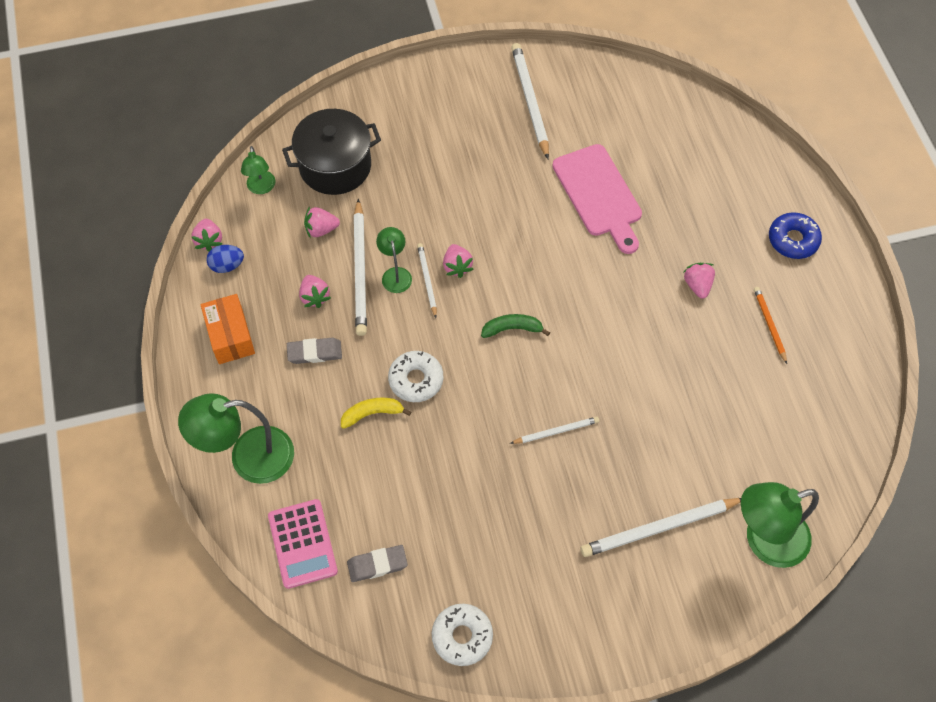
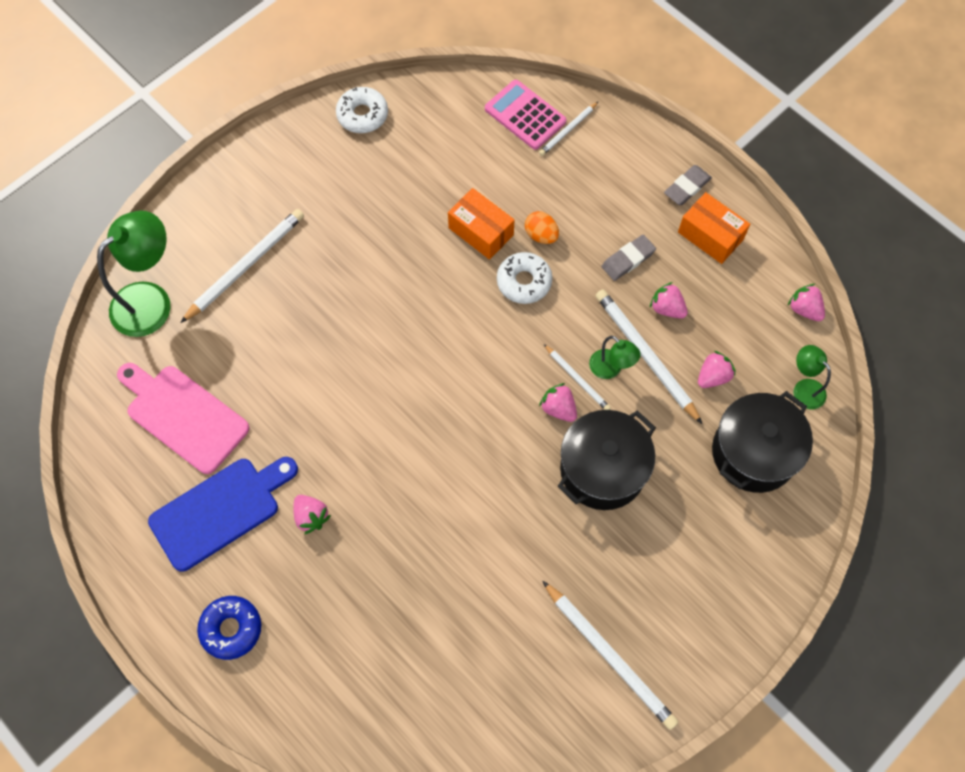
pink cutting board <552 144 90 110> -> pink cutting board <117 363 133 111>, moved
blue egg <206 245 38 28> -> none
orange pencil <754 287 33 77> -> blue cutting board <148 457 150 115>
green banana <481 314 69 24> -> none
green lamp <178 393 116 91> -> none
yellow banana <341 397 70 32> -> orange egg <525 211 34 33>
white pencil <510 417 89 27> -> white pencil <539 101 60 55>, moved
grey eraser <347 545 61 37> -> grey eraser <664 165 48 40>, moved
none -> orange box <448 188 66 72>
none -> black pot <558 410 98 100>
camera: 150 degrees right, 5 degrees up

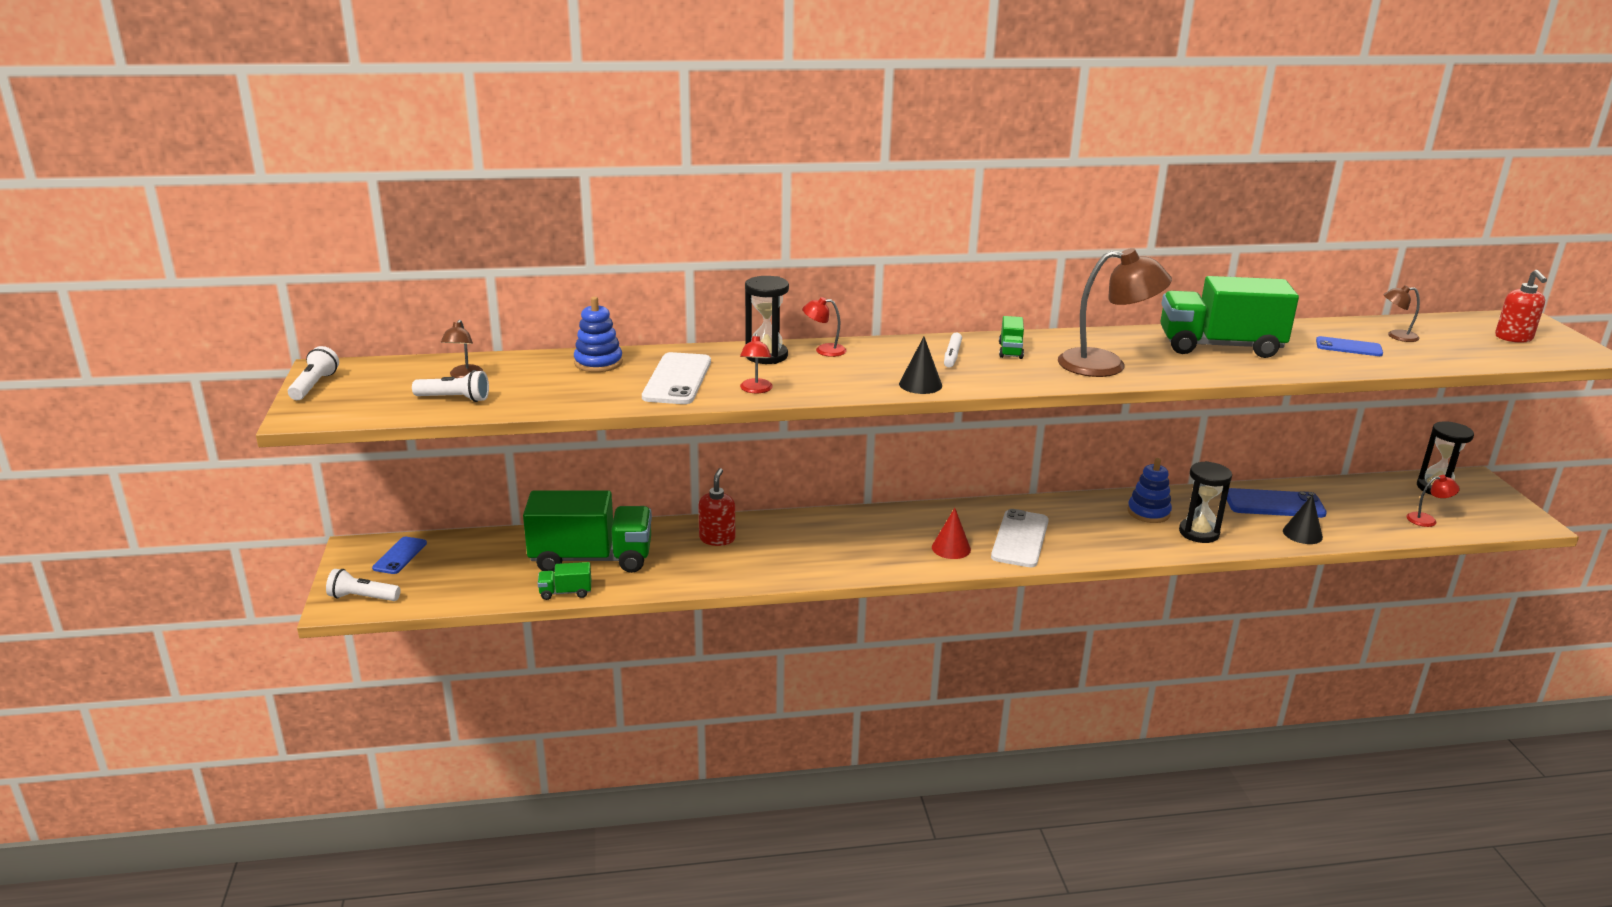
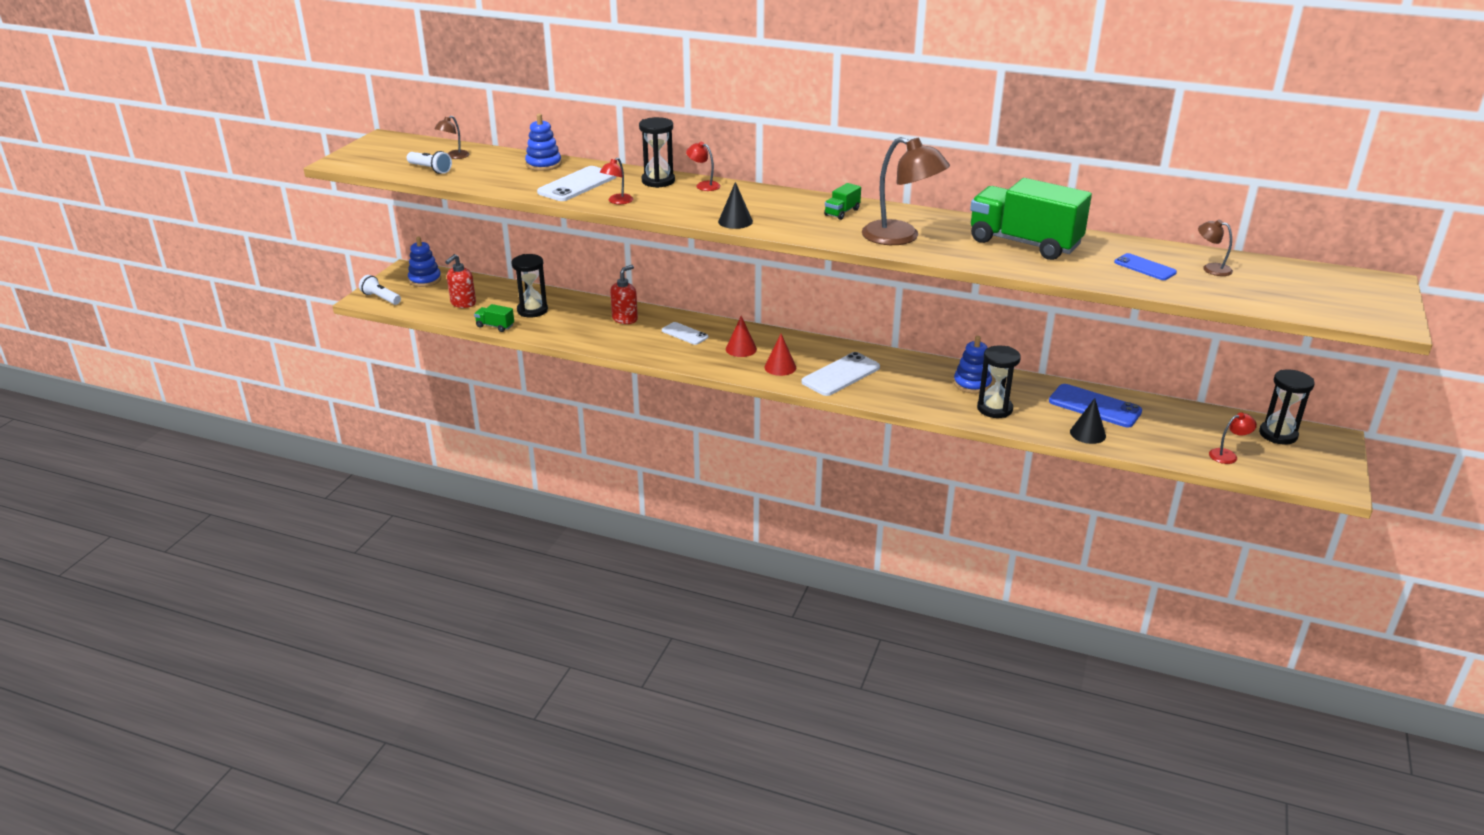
red soap dispenser <1495 270 52 73> -> red soap dispenser <445 254 31 54>, moved
white marker <944 333 18 35> -> none
white flashlight <288 346 51 54> -> none
red lamp <1407 475 53 52> -> red lamp <1209 412 48 52>, 45 degrees counterclockwise
green truck <523 490 129 83> -> black hourglass <511 254 37 63>
blue phone <372 537 55 37> -> blue stacking toy <408 237 33 50>
none -> red cone <726 316 31 41>
none -> white phone <662 322 46 23>
camera: 30 degrees right, 5 degrees up

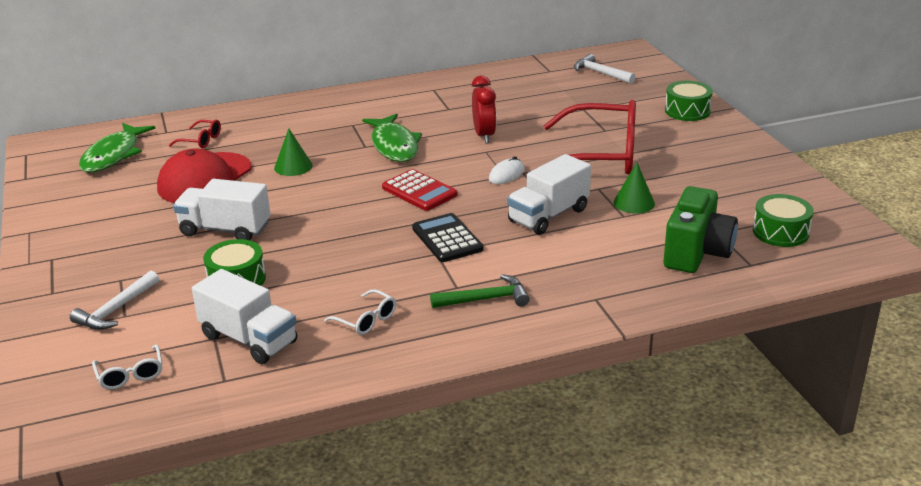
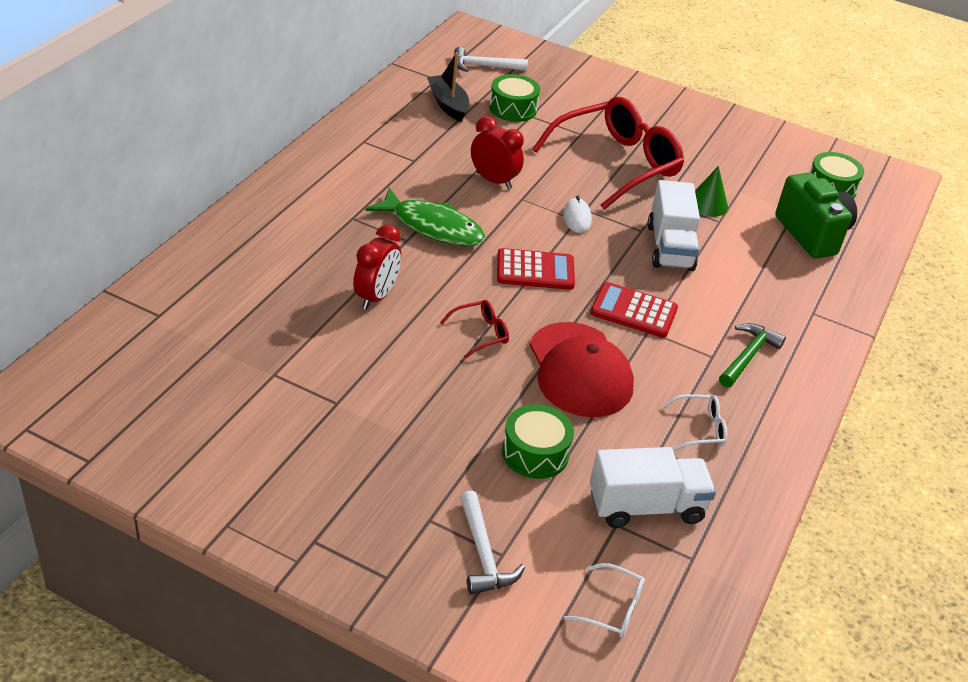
green drum <665 81 48 40> -> green drum <489 74 51 48>, moved
red glasses <169 120 52 28> -> red glasses <440 300 69 59>, moved
green fish <79 123 77 50> -> none
green cone <274 128 39 48> -> red clock <353 225 48 84>
red cap <157 149 95 54> -> red cap <529 322 105 95>, moved
white truck <173 179 98 61> -> none
black calculator <412 213 71 49> -> red calculator <590 282 88 56>
none -> black boat <427 52 42 70>
camera: 50 degrees left, 10 degrees up

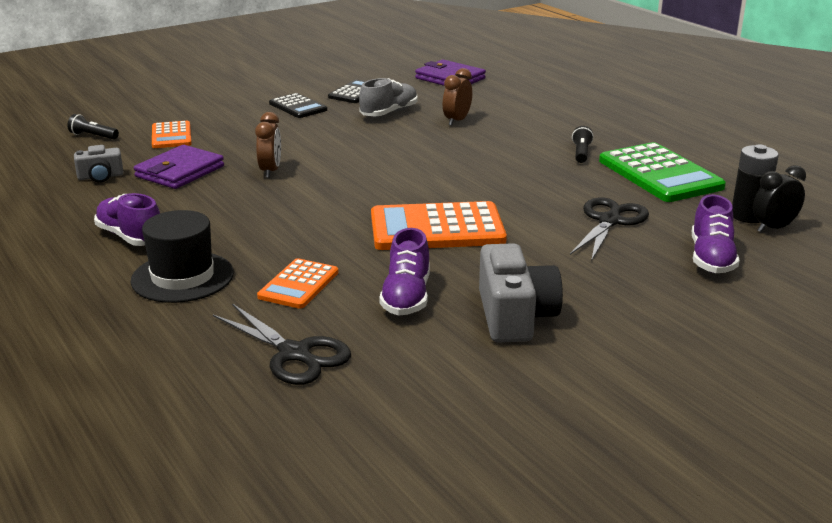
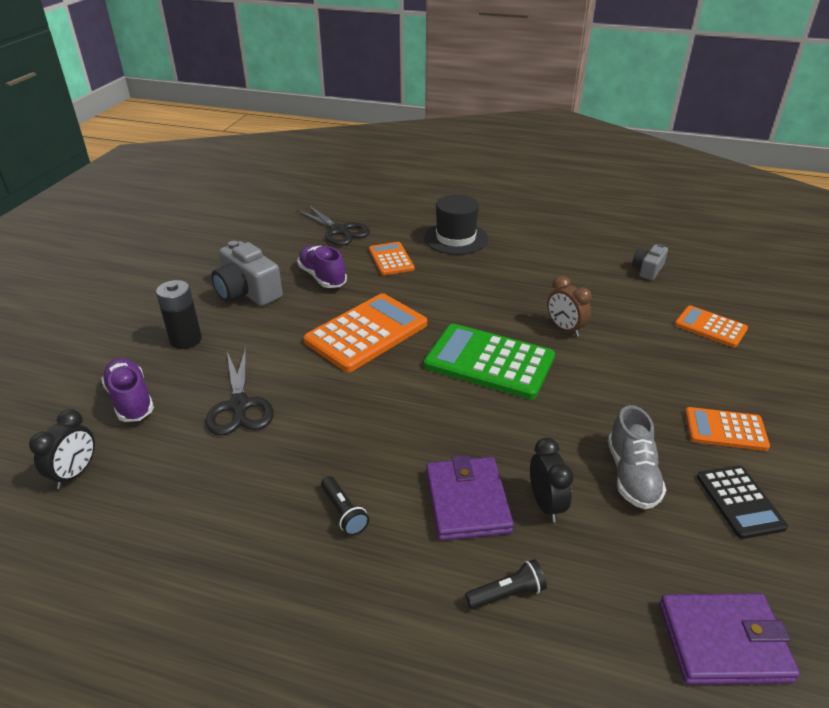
brown clock <443 68 29 58> -> black clock <530 438 44 84>
black calculator <269 93 58 25> -> orange calculator <685 407 85 44>
black flashlight <67 114 52 25> -> black flashlight <465 559 82 50>, moved
green calculator <599 142 127 60> -> green calculator <424 324 131 75>, moved
purple wallet <134 145 90 44> -> purple wallet <426 455 88 86>, moved
black battery <732 145 47 78> -> black battery <156 280 46 69>, moved
purple shoe <94 193 66 53> -> none
black scissors <213 303 138 82> -> black scissors <297 205 73 41>, 135 degrees counterclockwise
camera: 140 degrees right, 10 degrees up

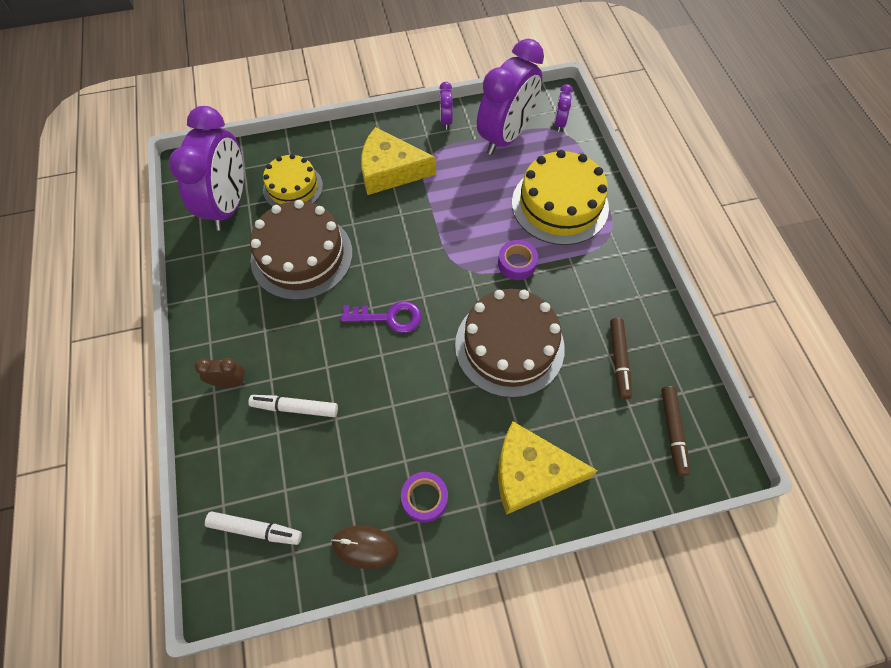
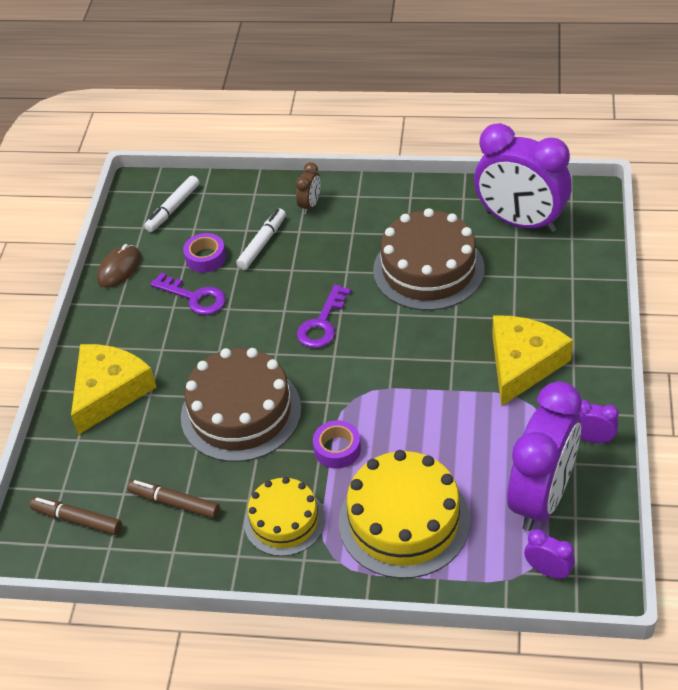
purple clock <477 39 67 116> -> purple clock <507 381 75 150>, 120 degrees counterclockwise
yellow cake <263 154 60 52> -> yellow cake <244 477 81 79>, moved
purple tape <401 472 47 51> -> purple tape <183 233 43 40>, moved
none -> purple key <150 273 76 42>
camera: 115 degrees right, 15 degrees down

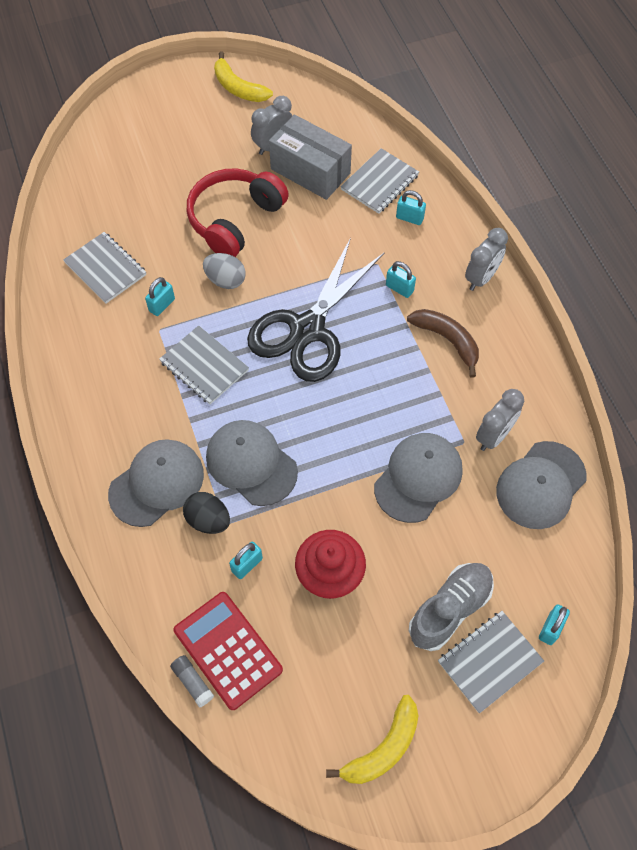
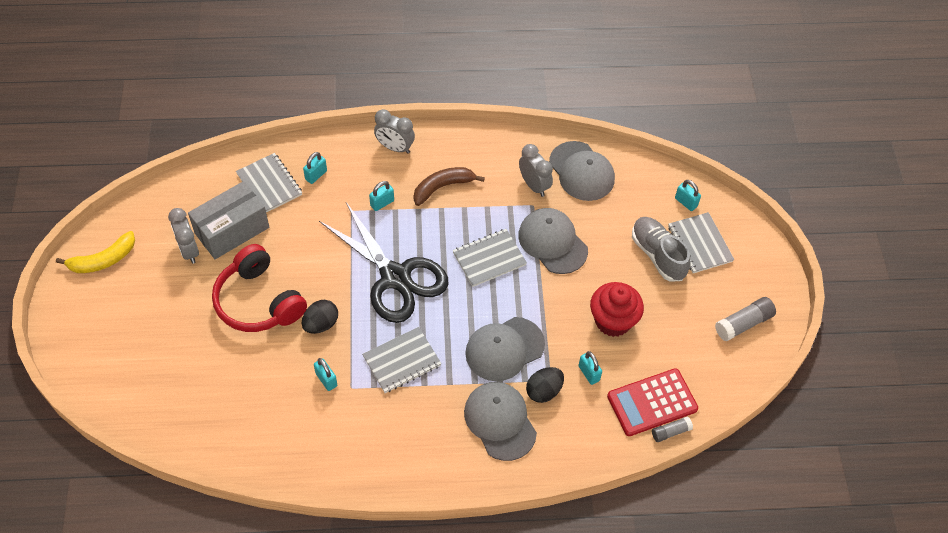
grey clock <465 228 43 63> -> grey clock <374 109 41 45>, 150 degrees clockwise
grey notebook <63 232 83 71> -> grey notebook <452 229 75 58>, moved
grey egg <203 253 43 36> -> black egg <302 300 36 34>
yellow banana <326 695 92 89> -> grey glue stick <715 297 61 45>
camera: 75 degrees left, 5 degrees down

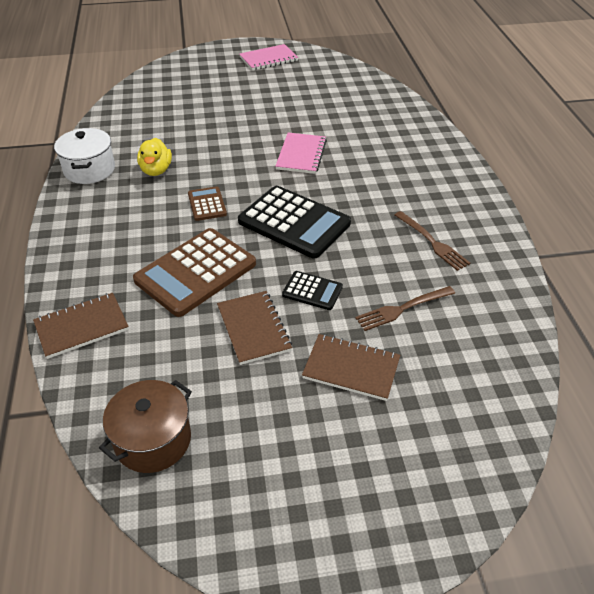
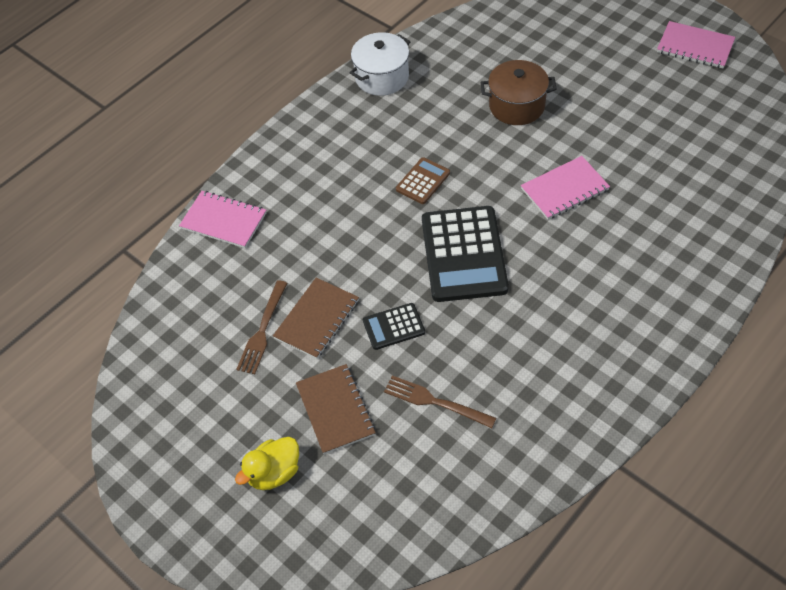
yellow duck <137 138 35 38> -> yellow duck <235 437 64 53>, moved
brown fork <395 211 75 60> -> brown fork <236 280 51 94>, moved
brown calculator <133 228 123 89> -> none
black calculator <282 271 61 39> -> black calculator <363 303 62 47>, 90 degrees clockwise
brown notebook <33 293 96 66> -> pink notebook <179 191 87 57>
brown pot <99 380 93 93> -> brown pot <480 60 77 65>, moved
camera: 55 degrees right, 10 degrees up

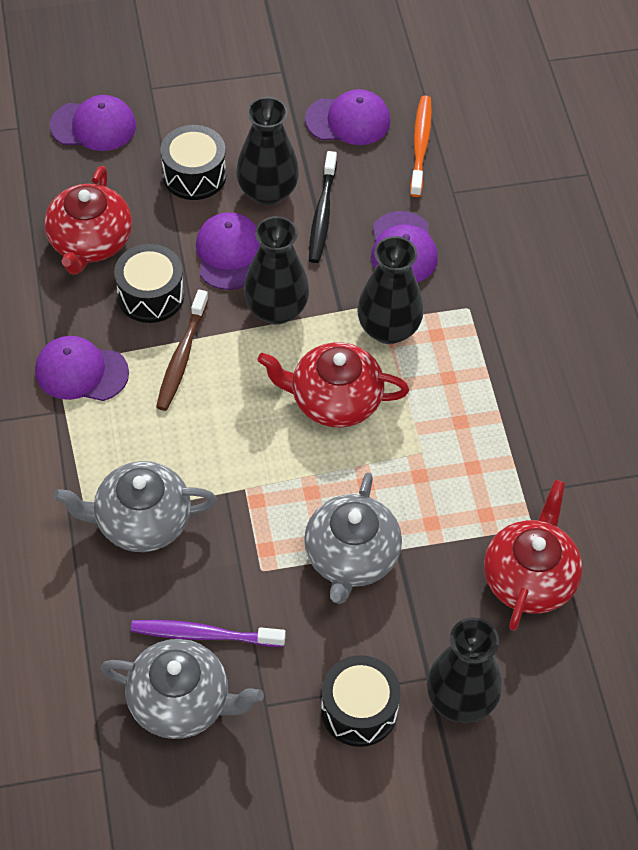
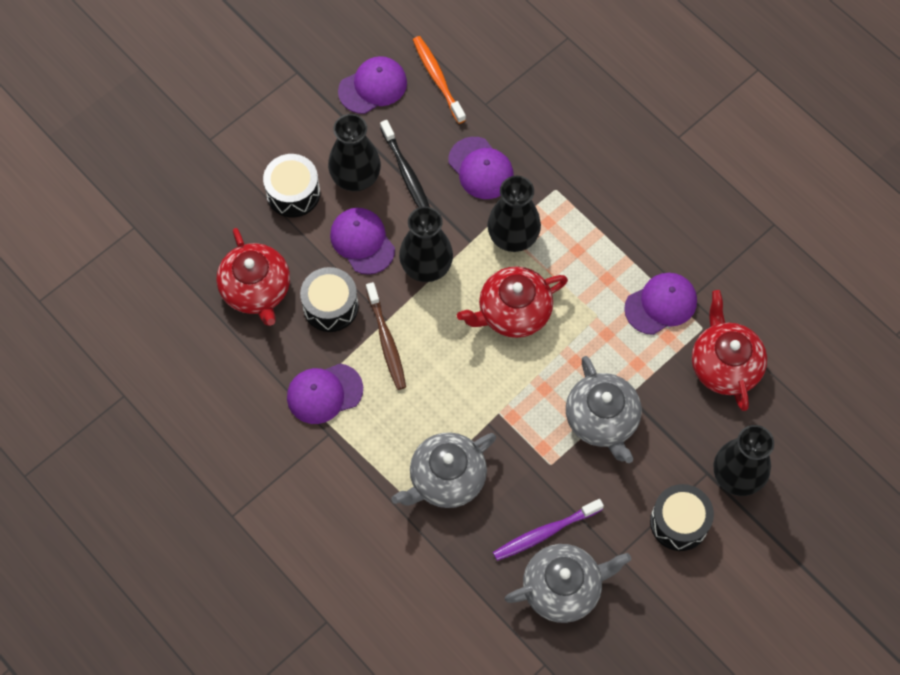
purple cap <50 95 86 56> -> purple cap <624 273 73 62>, moved
camera: 30 degrees left, 10 degrees up

